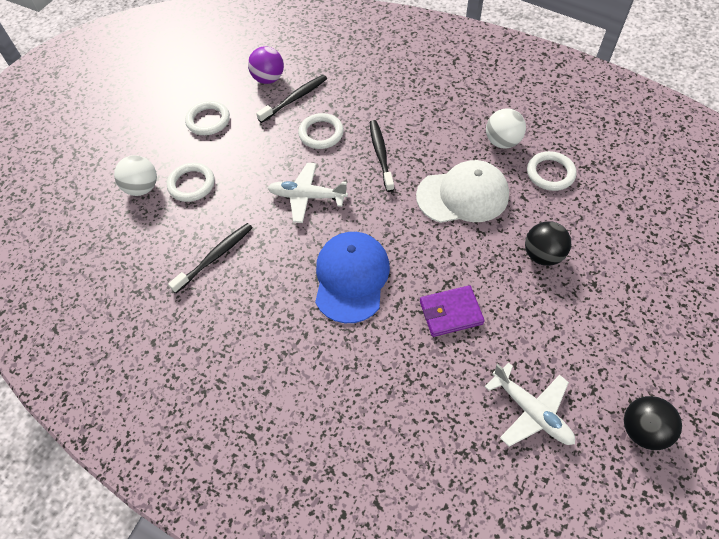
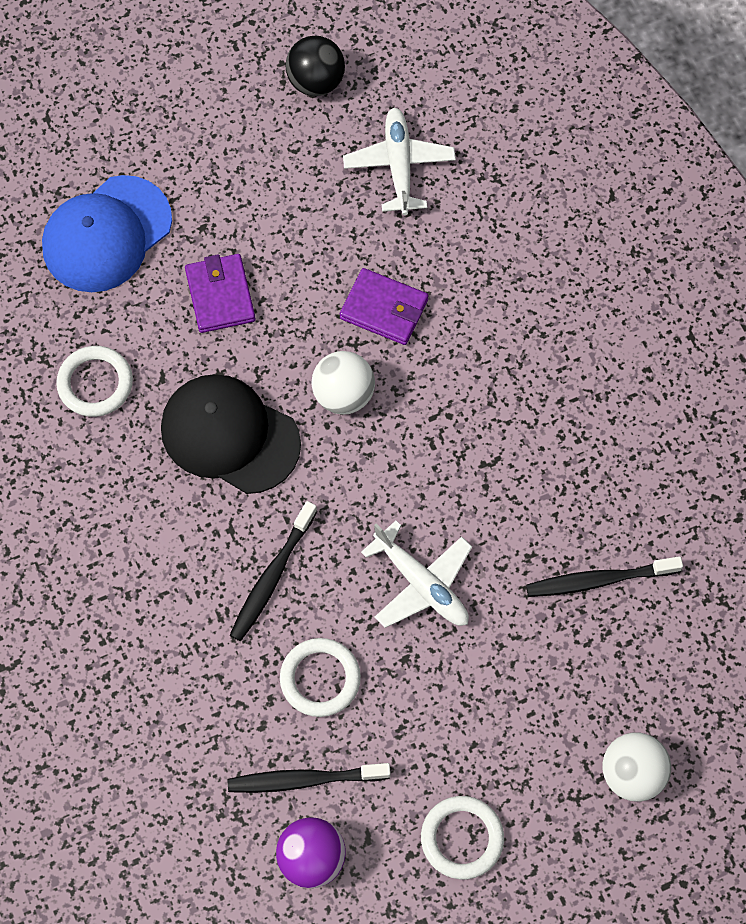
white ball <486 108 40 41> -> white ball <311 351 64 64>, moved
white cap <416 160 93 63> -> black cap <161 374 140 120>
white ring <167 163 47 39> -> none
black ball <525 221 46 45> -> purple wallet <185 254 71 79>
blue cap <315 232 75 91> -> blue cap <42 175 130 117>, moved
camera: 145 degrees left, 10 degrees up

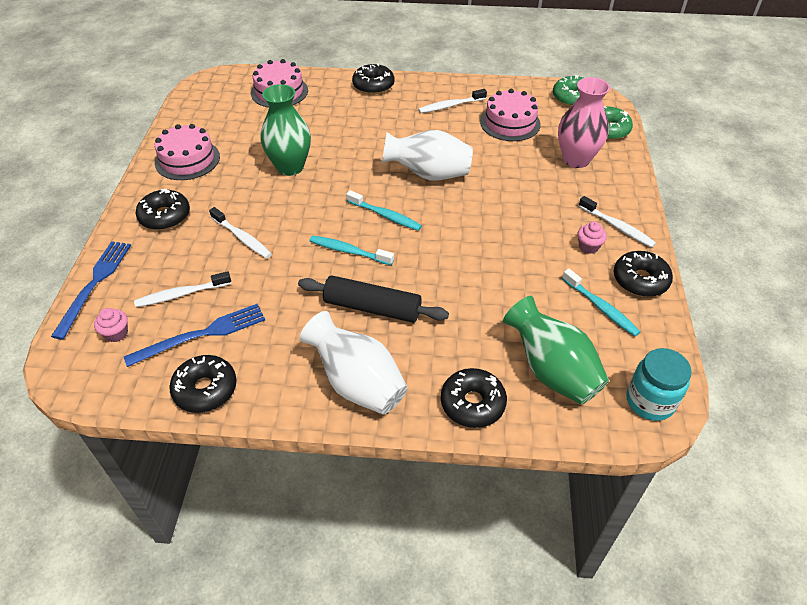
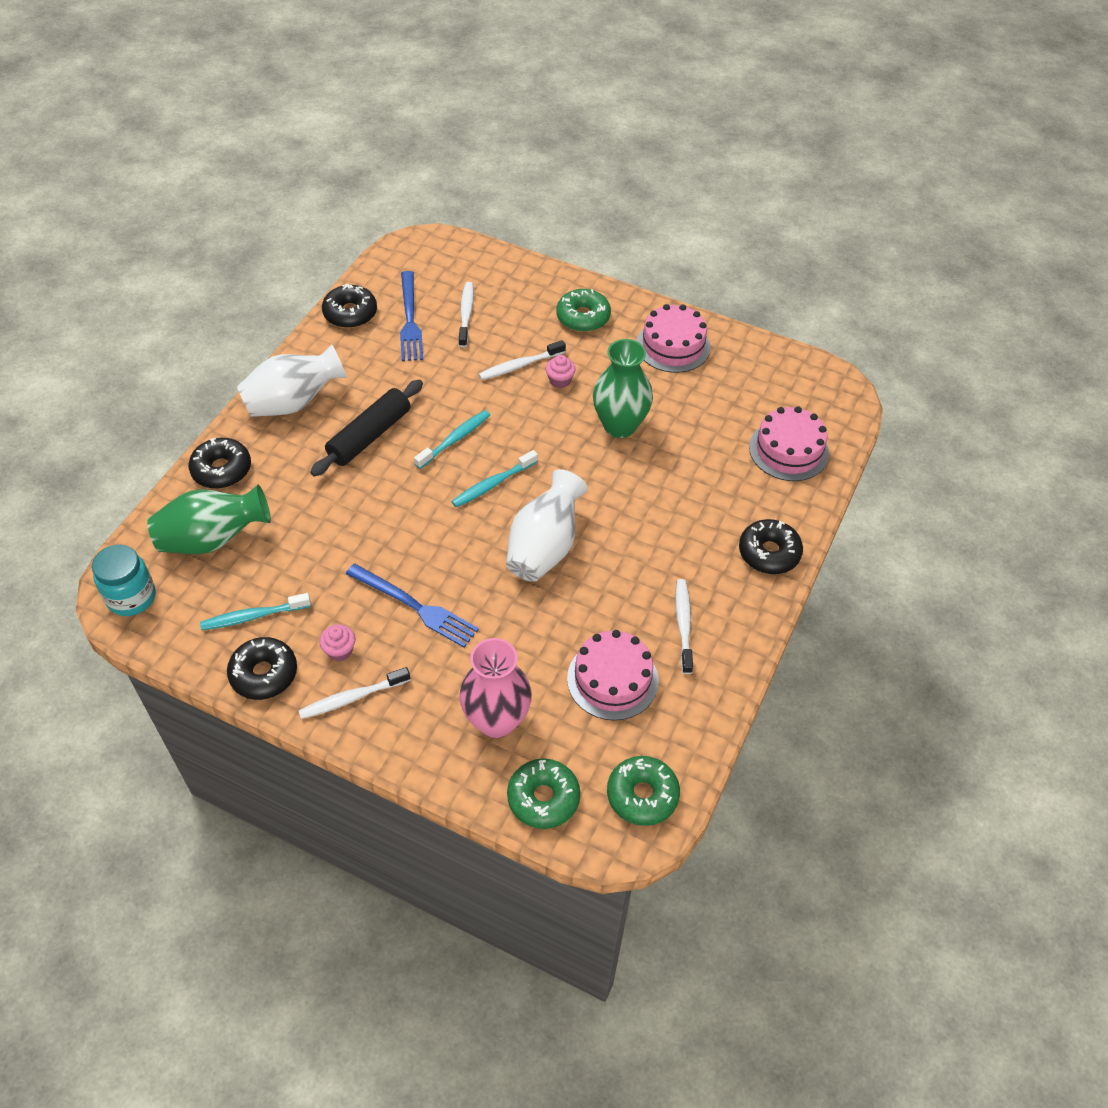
black donut <136 189 54 41> -> green donut <556 289 55 43>
blue fork <51 241 80 98> -> blue fork <346 564 133 83>, moved
pink cupcake <94 308 34 34> -> pink cupcake <545 355 31 33>, moved
camera: 110 degrees right, 5 degrees up

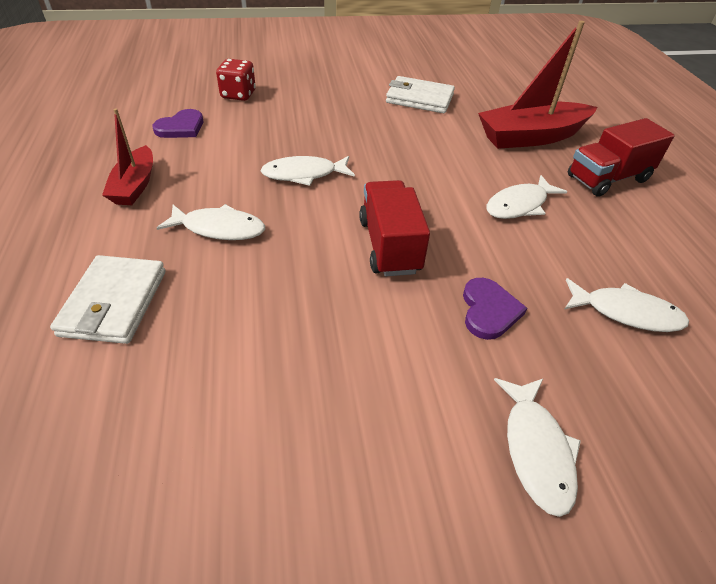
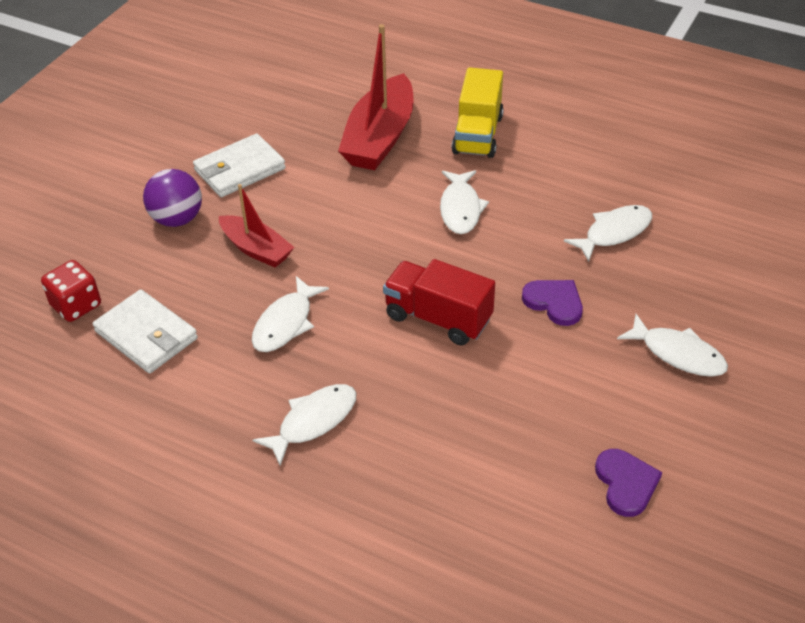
red boat <102 108 51 97> -> red boat <219 184 75 84>, moved
purple heart <153 109 50 29> -> purple heart <595 449 67 68>, moved
red truck <568 118 107 79> -> yellow truck <452 67 52 91>
white wallet <50 255 115 89> -> white wallet <93 289 105 84>, moved
none -> purple ball <143 169 59 58>
camera: 50 degrees left, 0 degrees up

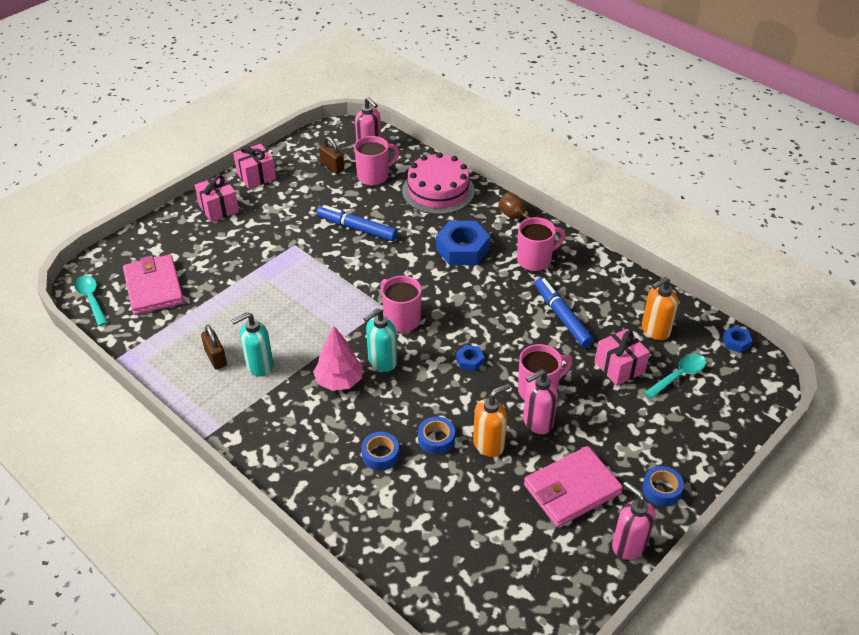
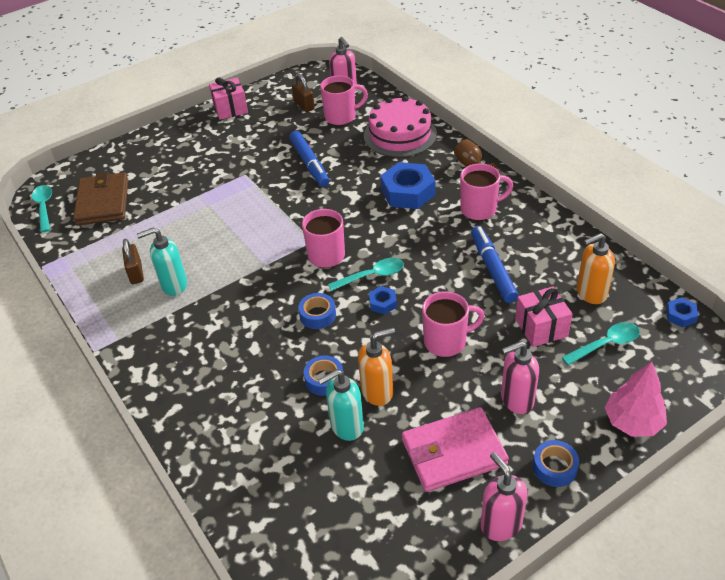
pink gift <195 175 44 47> -> none
blue marker <317 205 81 36> -> blue marker <289 131 40 56>, 150 degrees counterclockwise
pink wallet <123 255 61 60> -> brown wallet <73 172 55 54>
turquoise soap dispenser <363 308 34 64> -> turquoise soap dispenser <318 369 46 72>, moved
pink tree <313 326 50 65> -> pink tree <605 362 62 74>, moved
pink soap dispenser <523 369 35 65> -> pink soap dispenser <501 341 38 73>, moved
blue tape <361 432 38 39> -> blue tape <298 293 38 36>, moved
none -> turquoise spoon <328 258 76 33>
camera: 15 degrees right, 0 degrees up

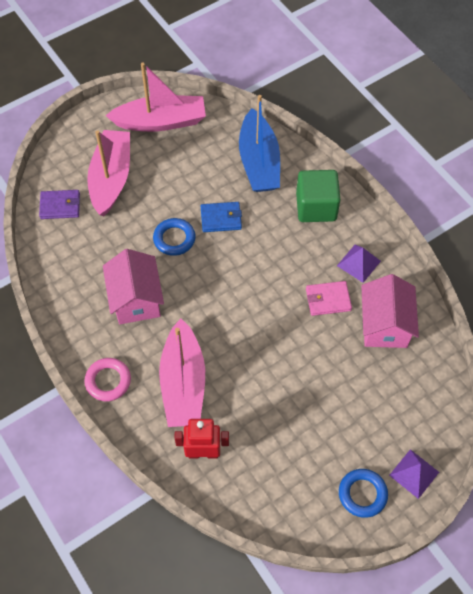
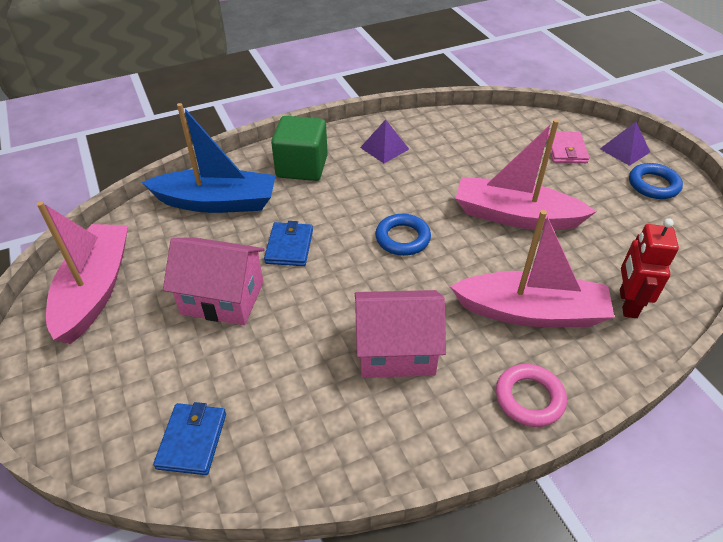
pink boat <87 130 43 86> -> pink boat <455 119 142 111>, moved
purple wallet <39 190 41 29> -> blue wallet <153 402 73 73>
blue ring <153 218 43 38> -> blue ring <375 214 56 42>, moved
pink house <361 274 58 74> -> pink house <163 237 102 88>, moved
pink wallet <306 281 46 35> -> pink wallet <547 131 43 32>, moved
camera: 80 degrees left, 15 degrees down

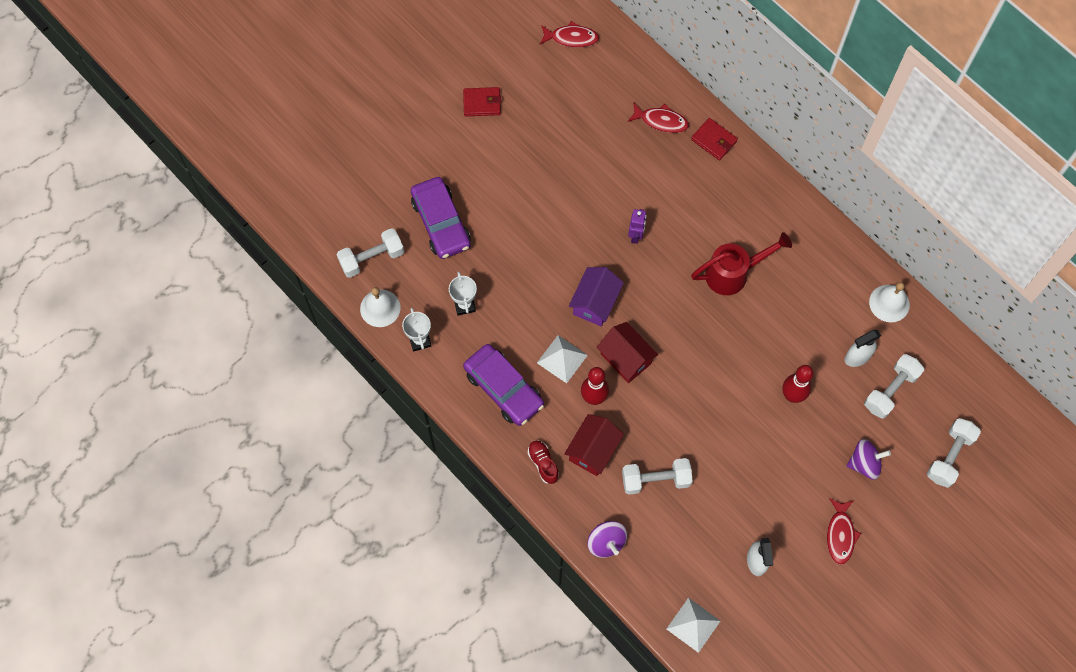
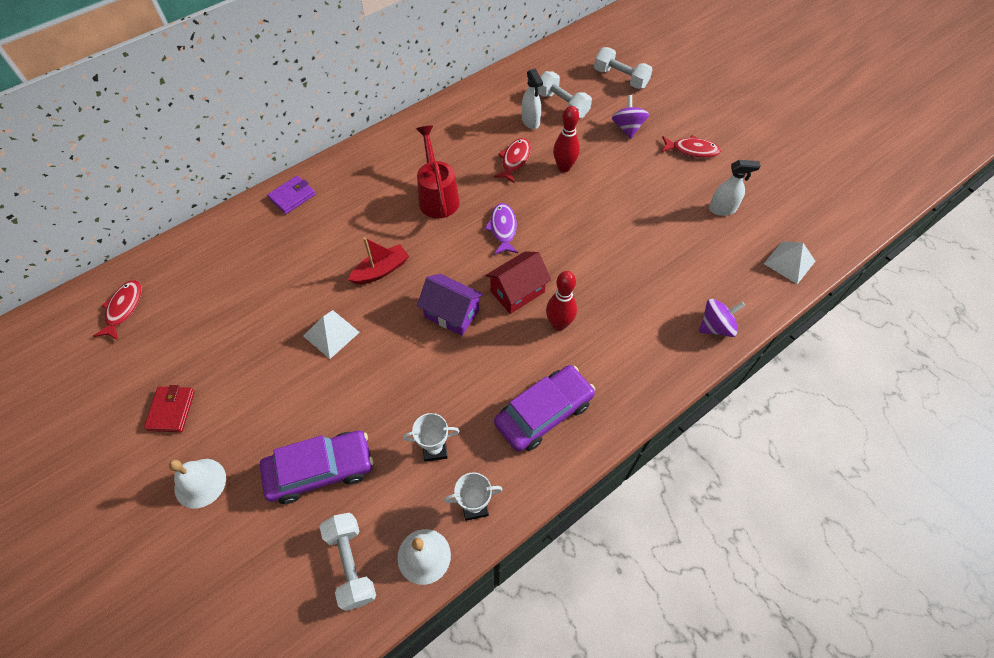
red fish <628 103 61 30> -> red fish <494 138 37 45>, moved
red wallet <691 118 47 42> -> purple wallet <267 176 48 38>
purple robot <628 209 19 35> -> red boat <348 237 61 47>
white bell <869 282 41 40> -> white bell <169 459 57 50>, moved
white pyramid <537 335 51 48> -> white pyramid <303 310 57 49>, moved
red house <564 414 60 62> -> none
red shoe <528 440 31 44> -> none
white dumbbell <622 458 71 37> -> none
none -> purple fish <485 203 33 52>
camera: 85 degrees left, 10 degrees down

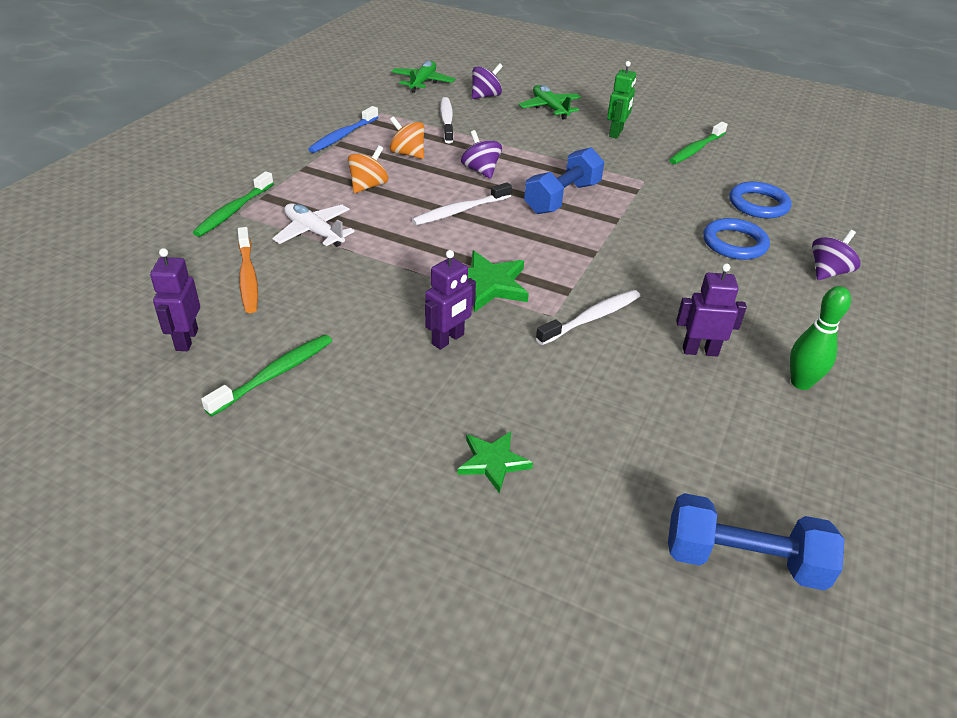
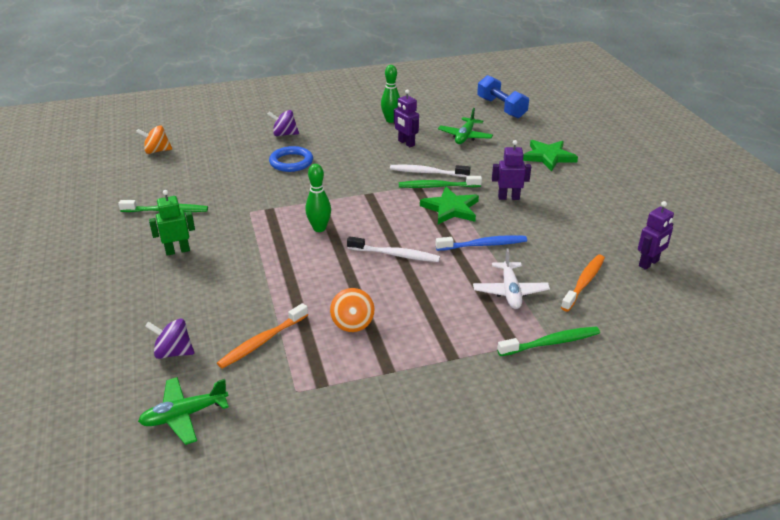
green plane <518 85 63 35> -> green plane <438 108 55 36>, moved
white toothbrush <440 97 14 46> -> orange toothbrush <217 303 91 66>
blue toothbrush <308 106 70 47> -> blue toothbrush <435 235 92 16>, moved
purple spinning top <461 130 41 49> -> none
orange spinning top <348 145 40 48> -> orange spinning top <136 125 36 29>, moved
blue dumbbell <524 147 80 67> -> green bowling pin <305 164 26 68>
blue ring <729 182 63 36> -> none
green toothbrush <201 334 131 83> -> green toothbrush <399 176 83 12>, moved
green star <457 432 76 62> -> green star <523 140 55 31>, x1.53
camera: 130 degrees left, 5 degrees down

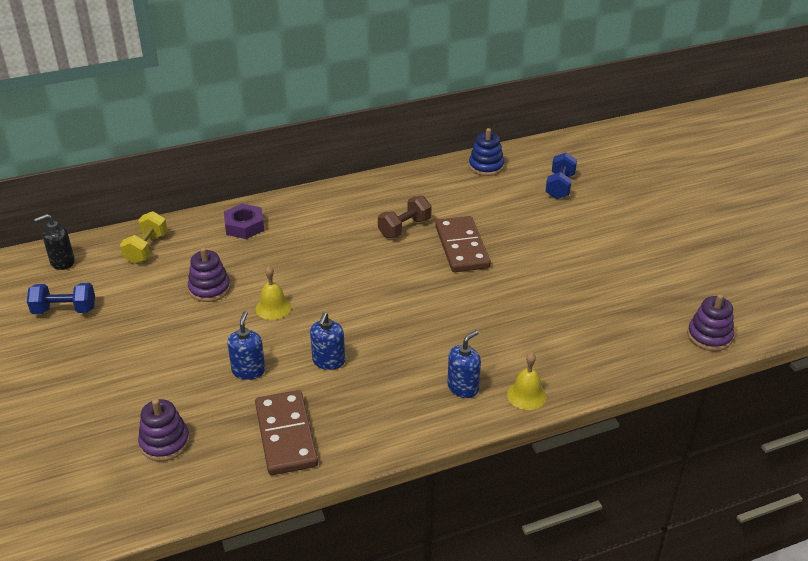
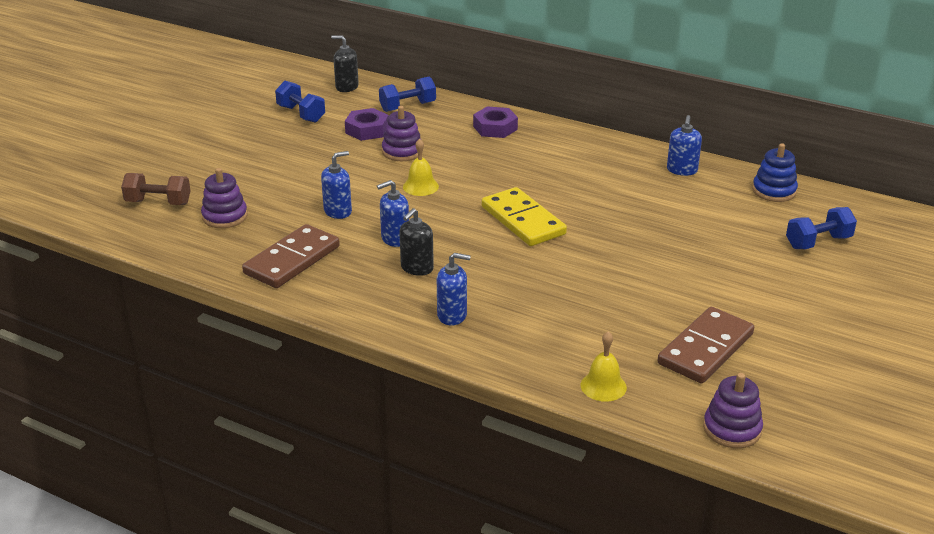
brown dumbbell <378 196 53 42> -> brown dumbbell <121 173 70 32>, moved
yellow dumbbell <120 211 48 53> -> blue dumbbell <379 77 57 35>
brown domino <435 216 56 56> -> brown domino <657 307 97 77>, moved
yellow bell <507 352 40 58> -> yellow bell <581 331 46 71>, moved
none -> purple nut <345 108 44 33>
none -> blue soap dispenser <667 115 35 61>
none -> yellow domino <482 187 85 59>
none -> black soap dispenser <399 208 35 68>
camera: 50 degrees right, 5 degrees down

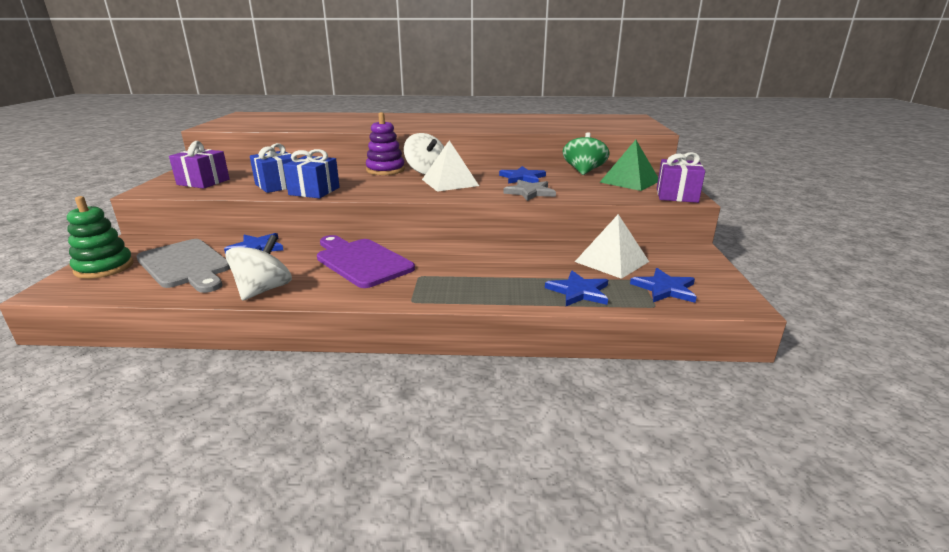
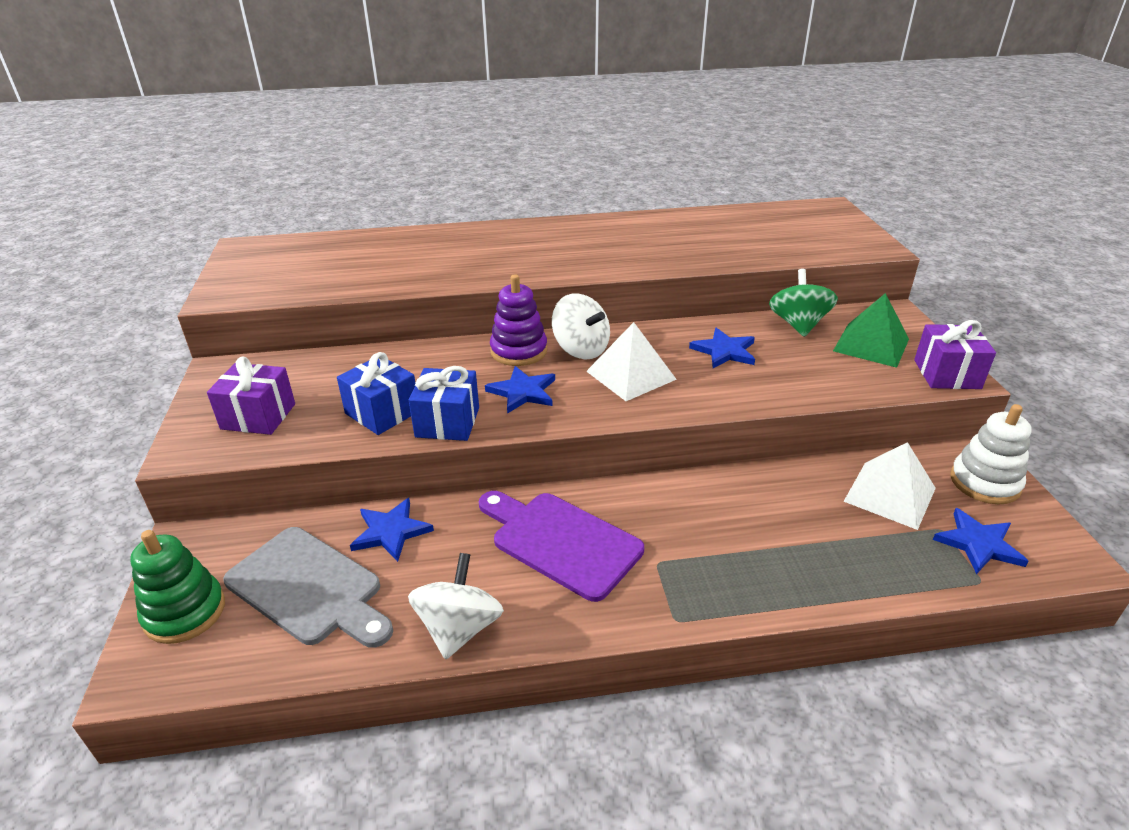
grey star <504 180 52 21> -> none
blue star <545 271 63 35> -> blue star <485 366 70 48>, moved
none -> white stacking toy <950 404 82 101>
camera: 10 degrees left, 10 degrees up

